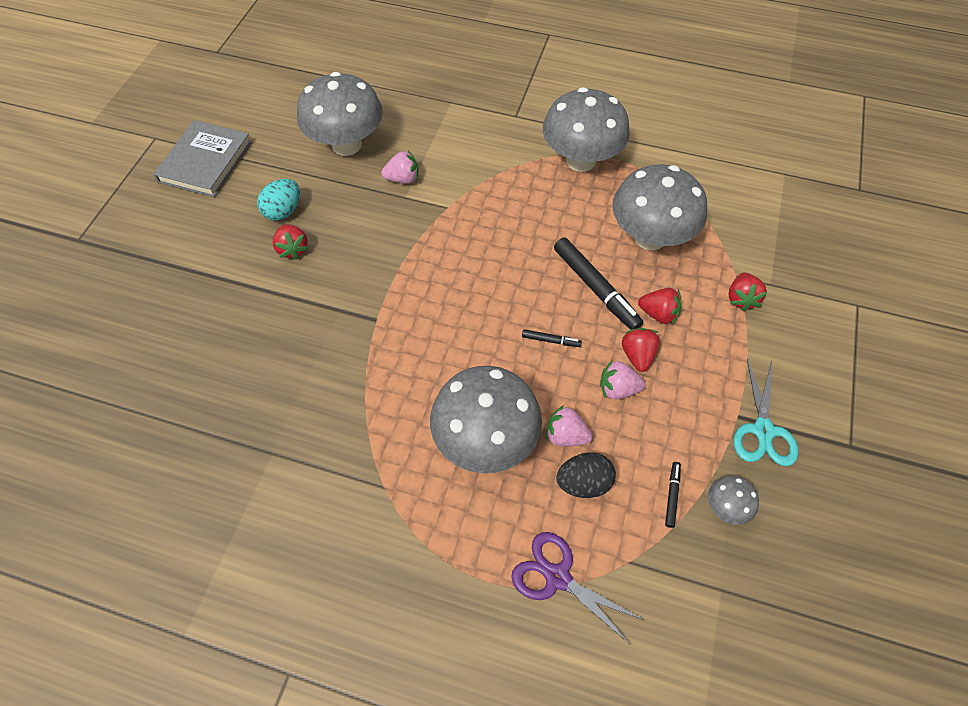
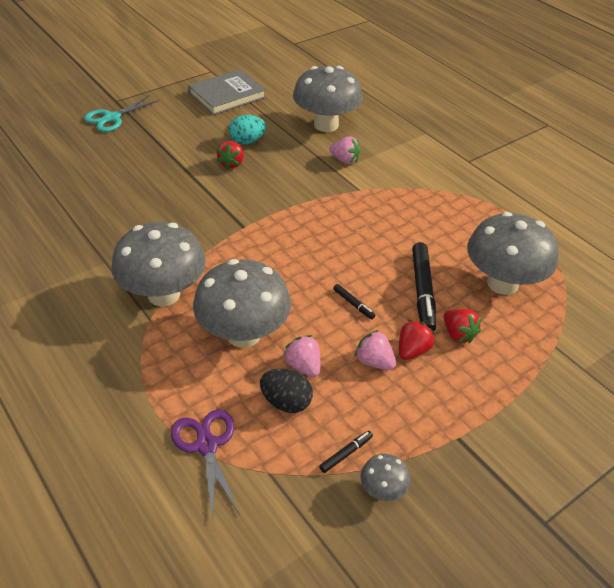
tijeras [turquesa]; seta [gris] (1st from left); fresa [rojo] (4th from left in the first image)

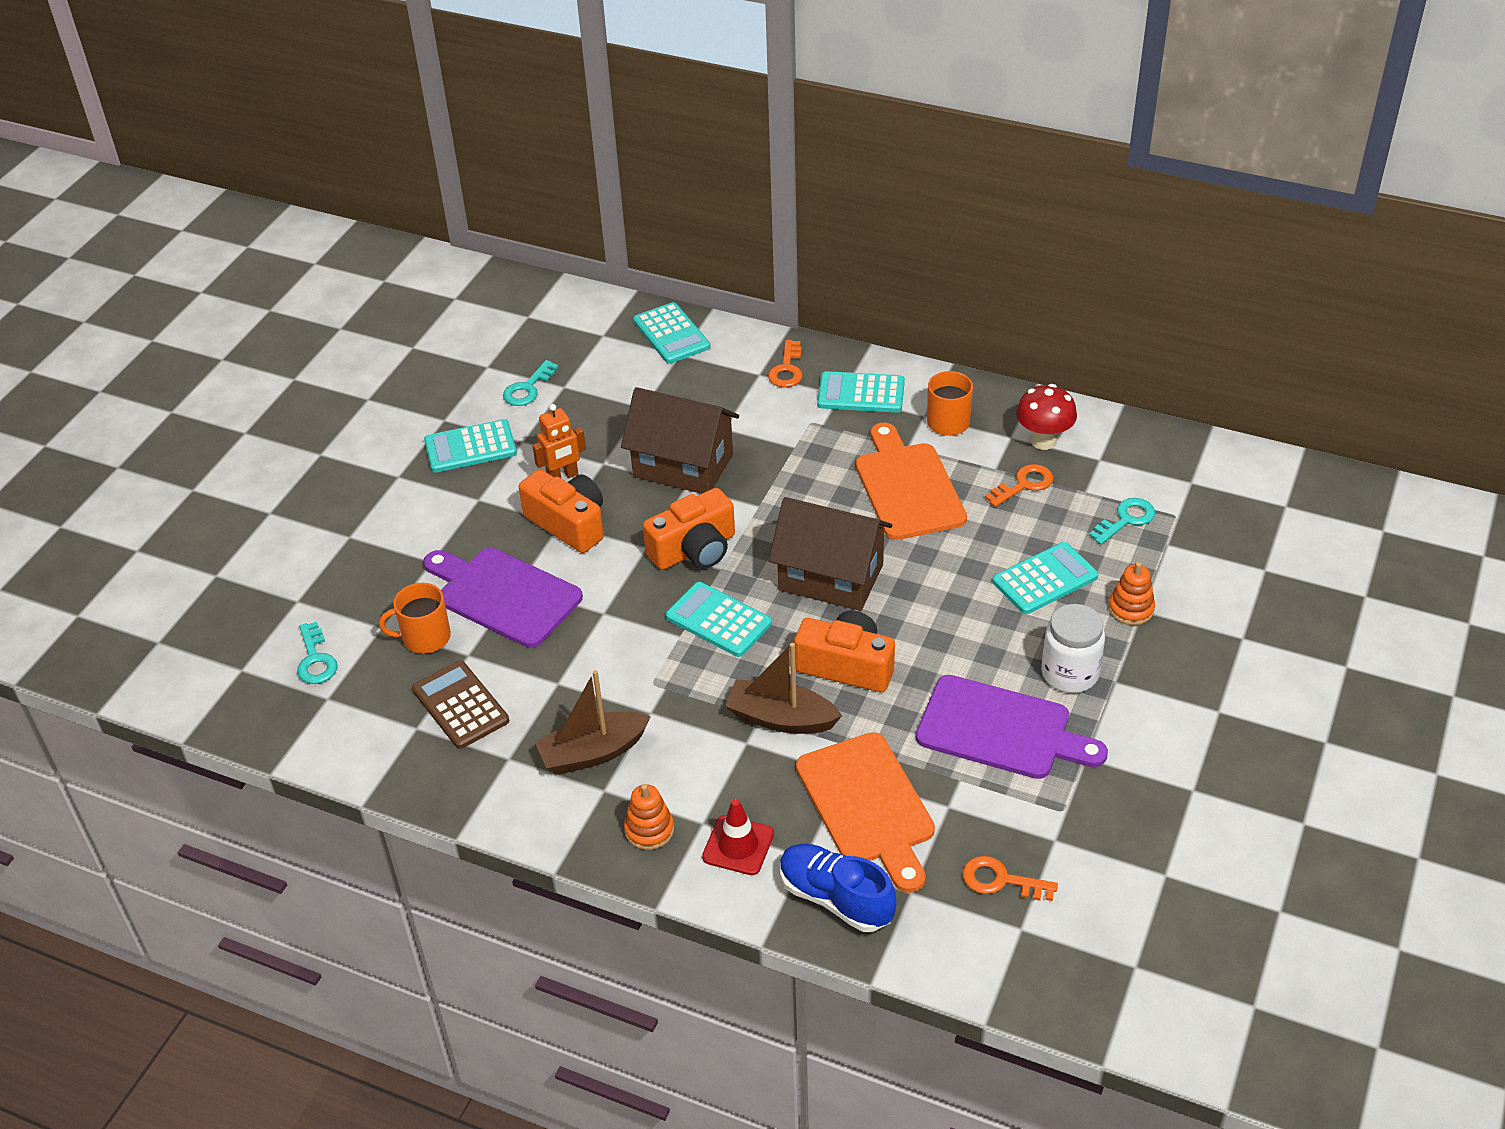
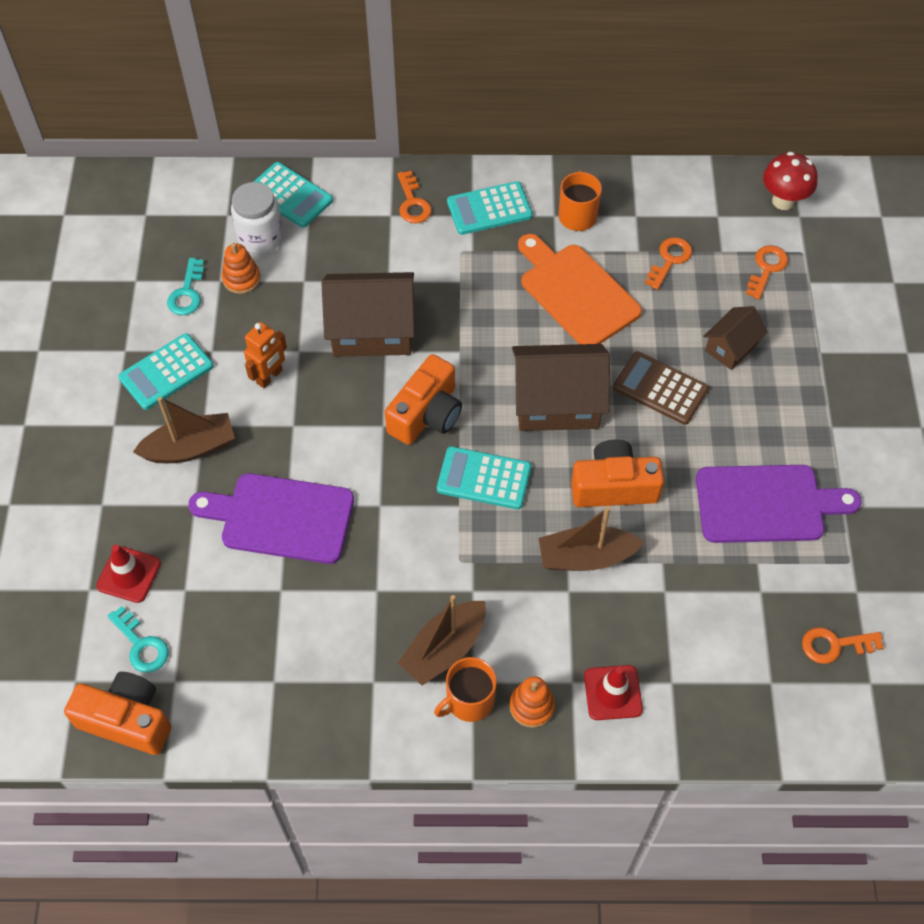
cámara [naranja] (1st from left); cono de tráfico [rojo] (1st from left); barco [marrón] (1st from left); juguete apilable [naranja] (1st from left); tarro [blanco]; taza [naranja] (1st from left); calculadora [marrón]; casa [marrón] (3rd from left); llave [naranja] (3rd from left); seta [rojo]; zapato [azul]; tabla de cortar [naranja] (1st from left in the first image)

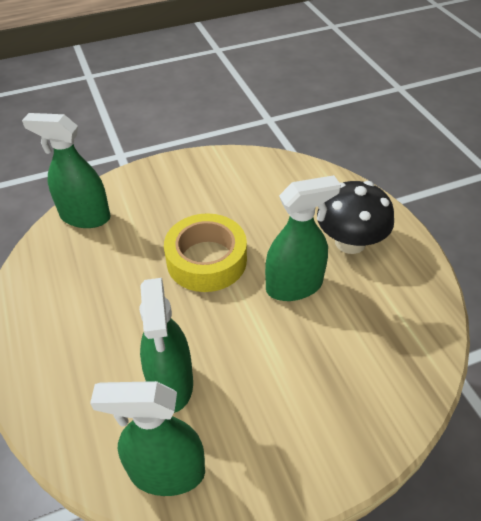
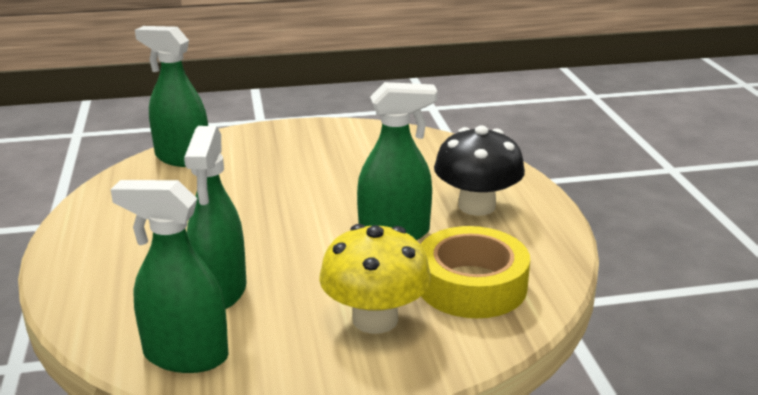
seta [amarillo]; cinta adhesiva [amarillo]

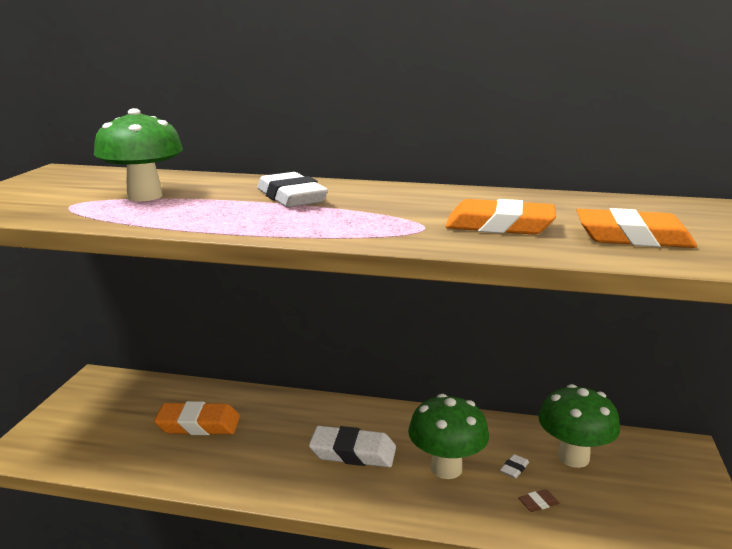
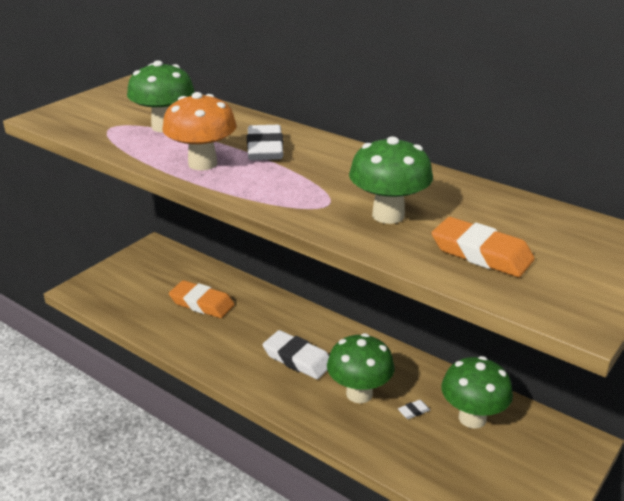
seta [naranja]; seta [verde] (3rd from left); goma de borrar [marrón]

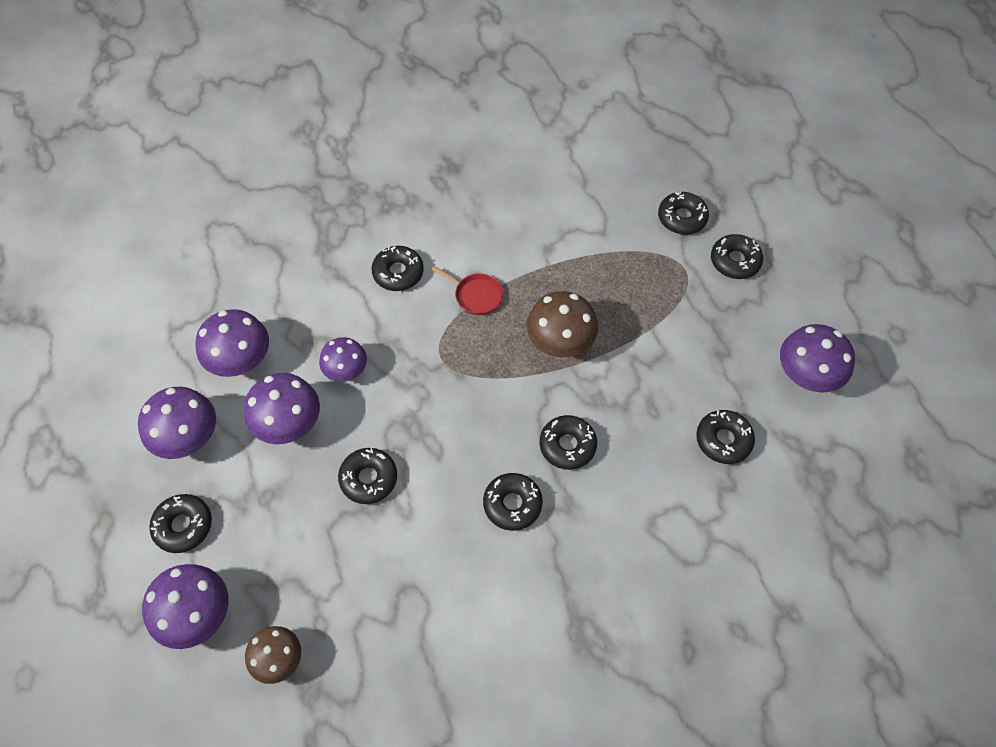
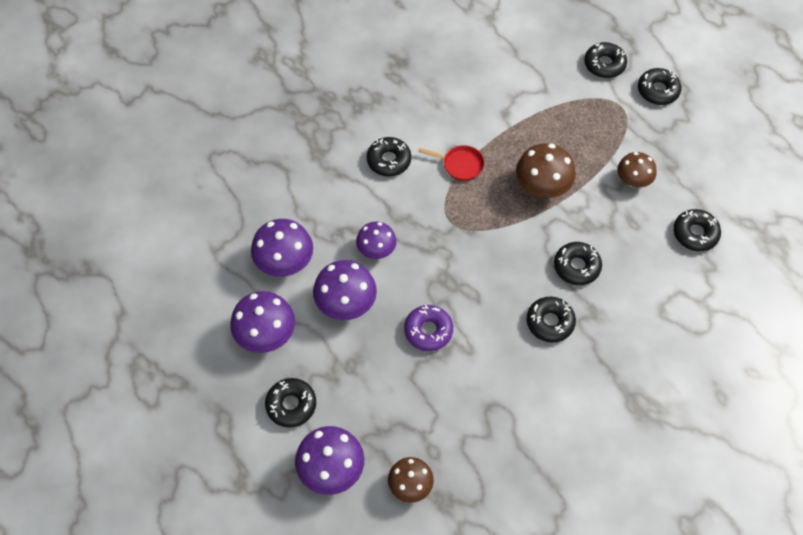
rosquilla [morado]; seta [marrón] (3rd from left); seta [morado] (6th from left in the first image)

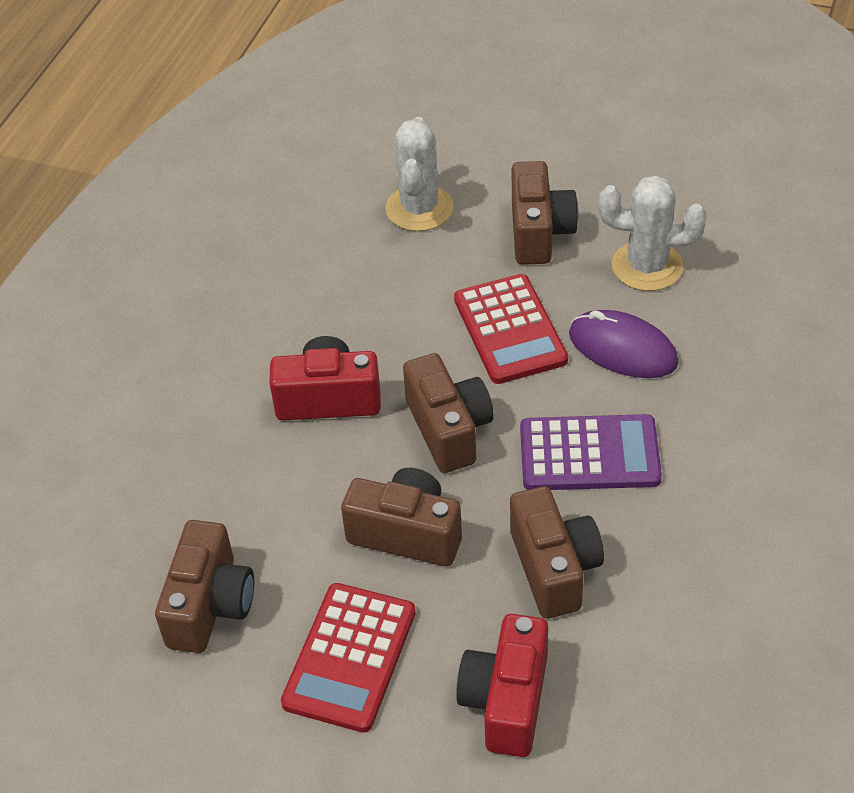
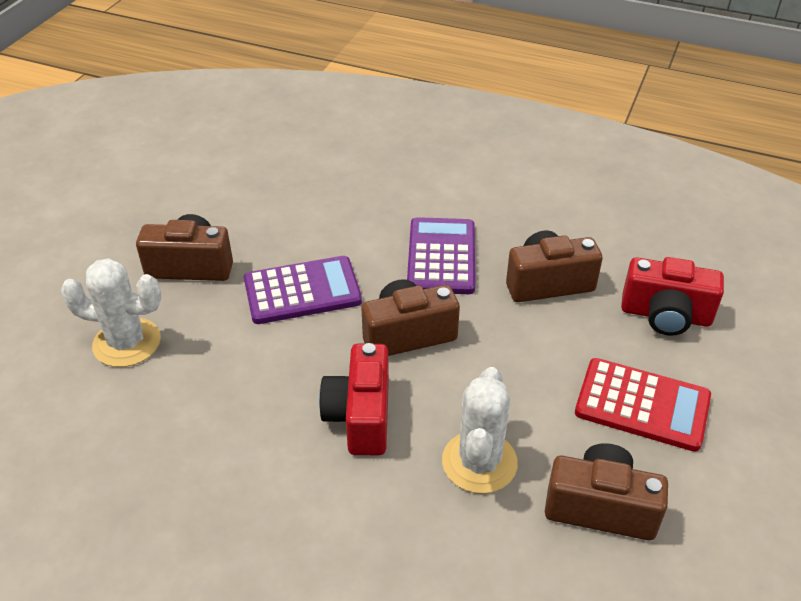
calculadora [morado] (1st from left); cactus [blanco] (2nd from left); cámara [marrón] (2nd from left in the first image); ratón [morado]

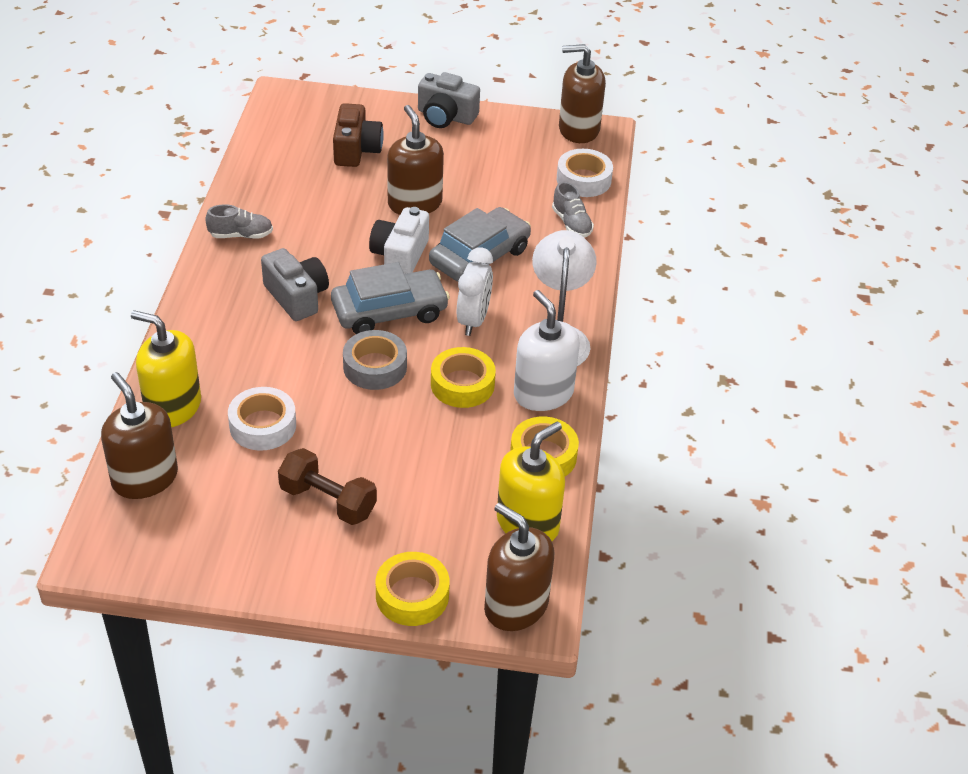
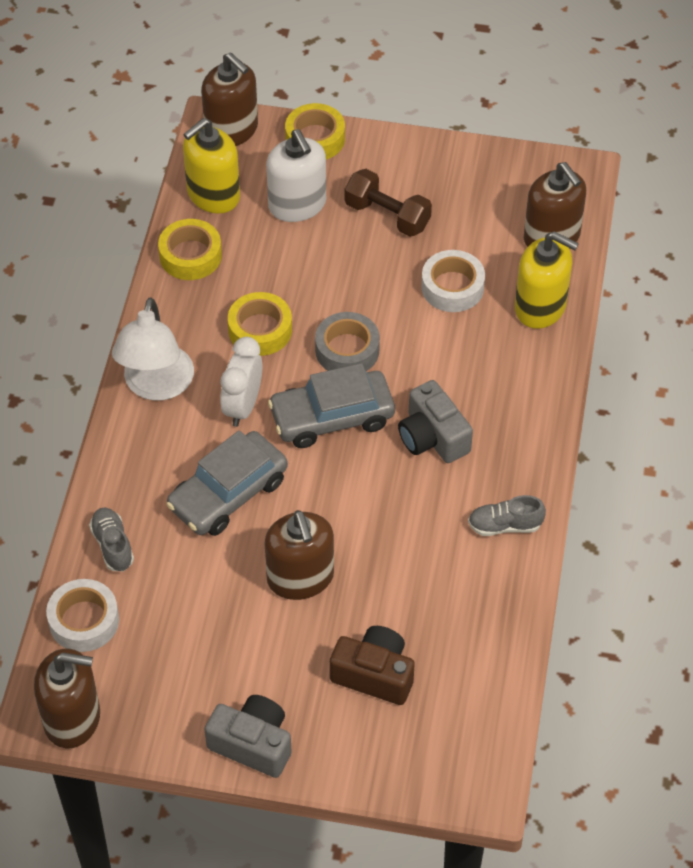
dispensador de jabón [blanco]; cámara [marrón]; cámara [blanco]

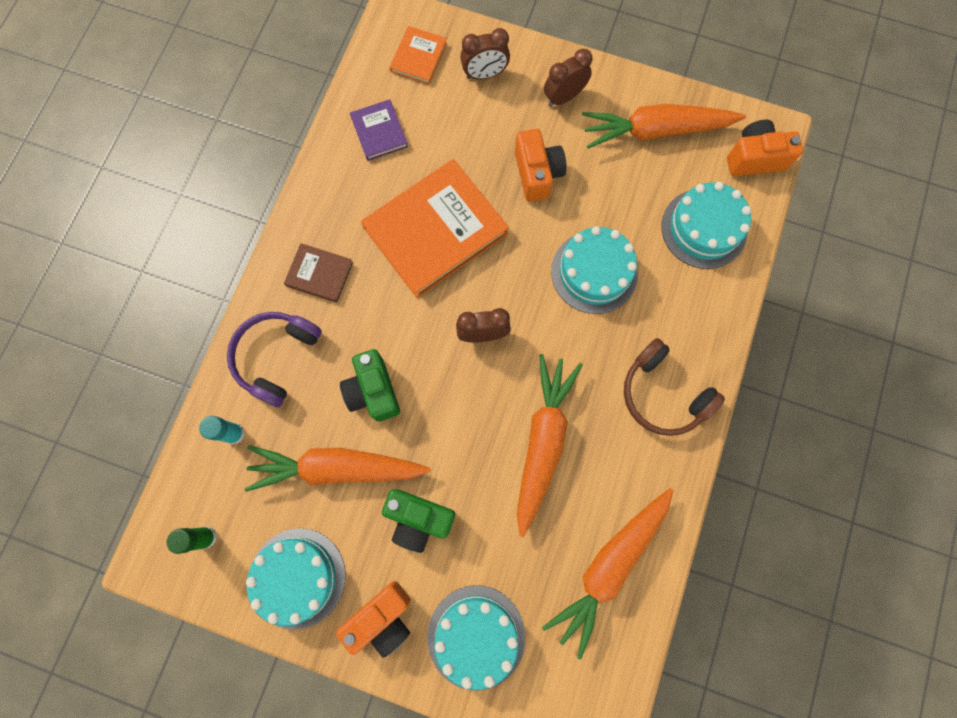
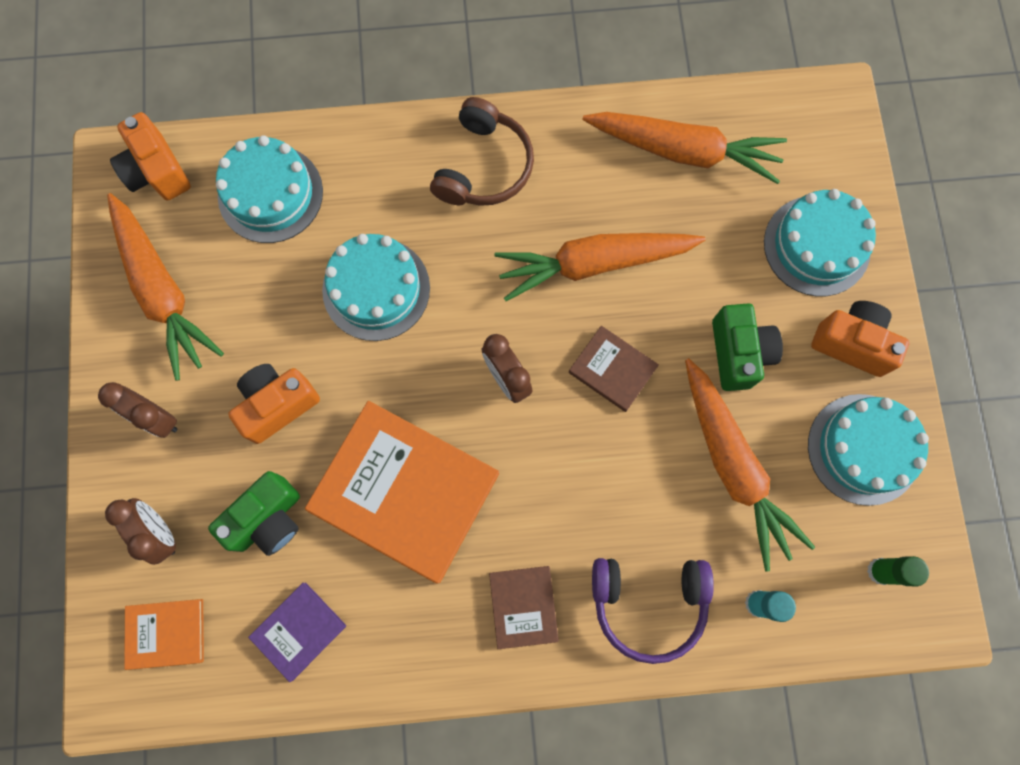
cámara [verde] (1st from left); libro [marrón] (2nd from left)

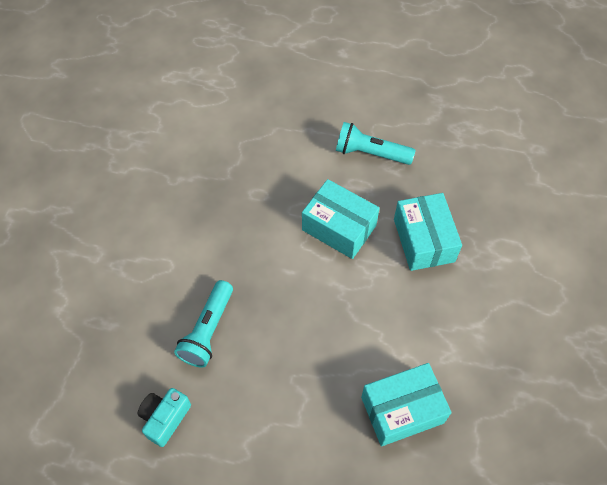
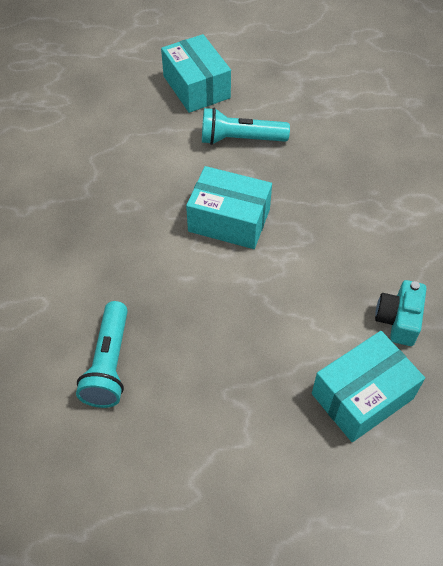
caja [turquesa] (1st from left); cámara [turquesa]

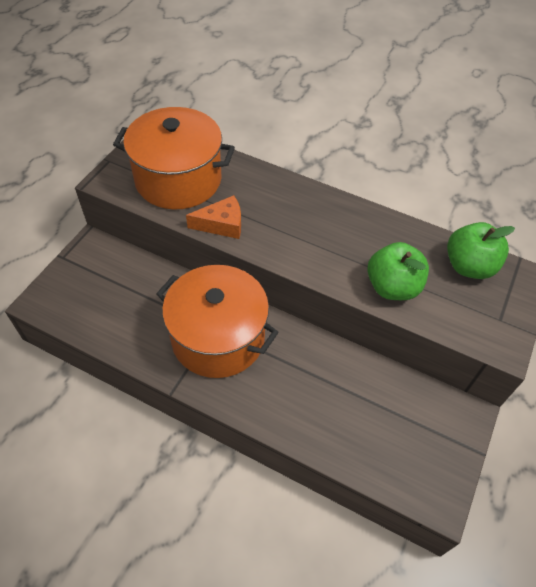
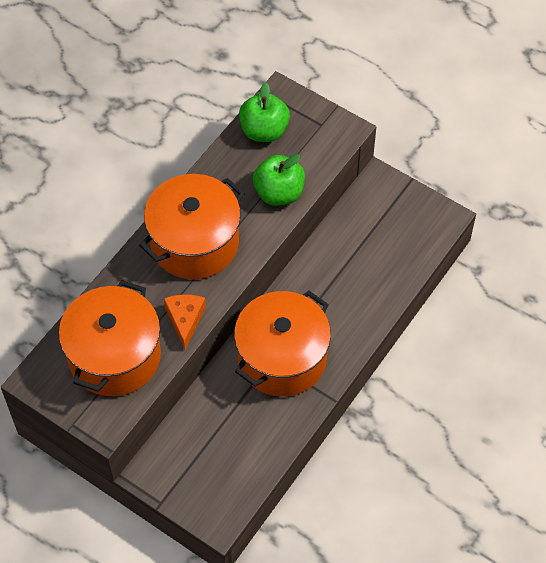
olla [naranja] (2nd from left)

